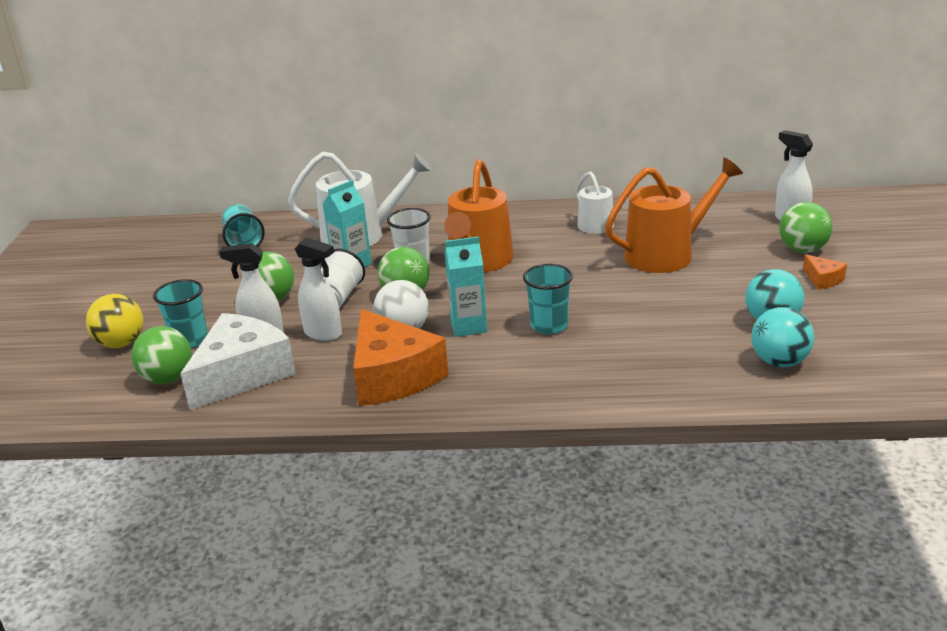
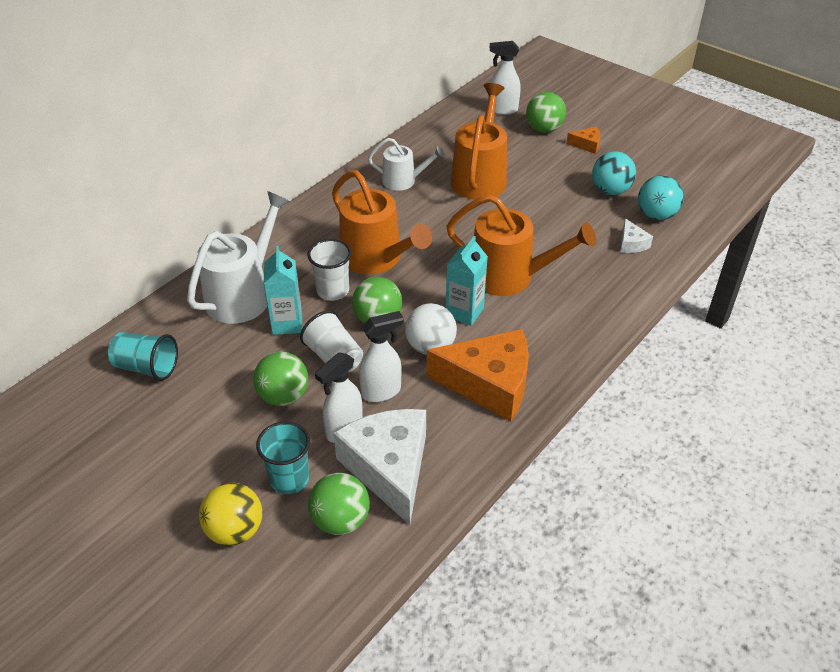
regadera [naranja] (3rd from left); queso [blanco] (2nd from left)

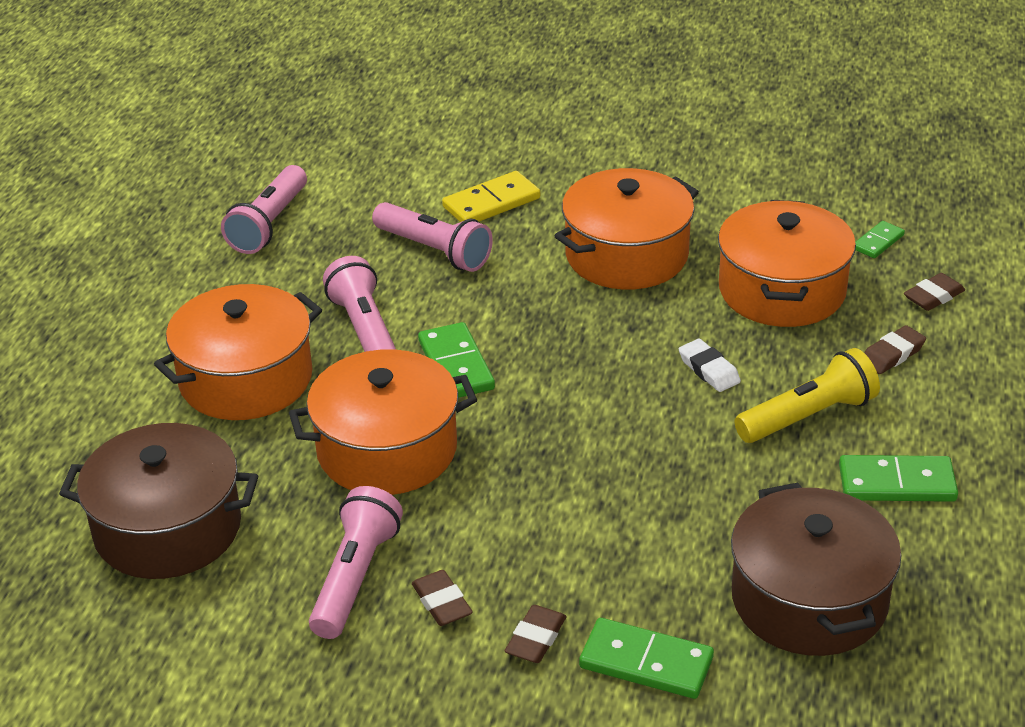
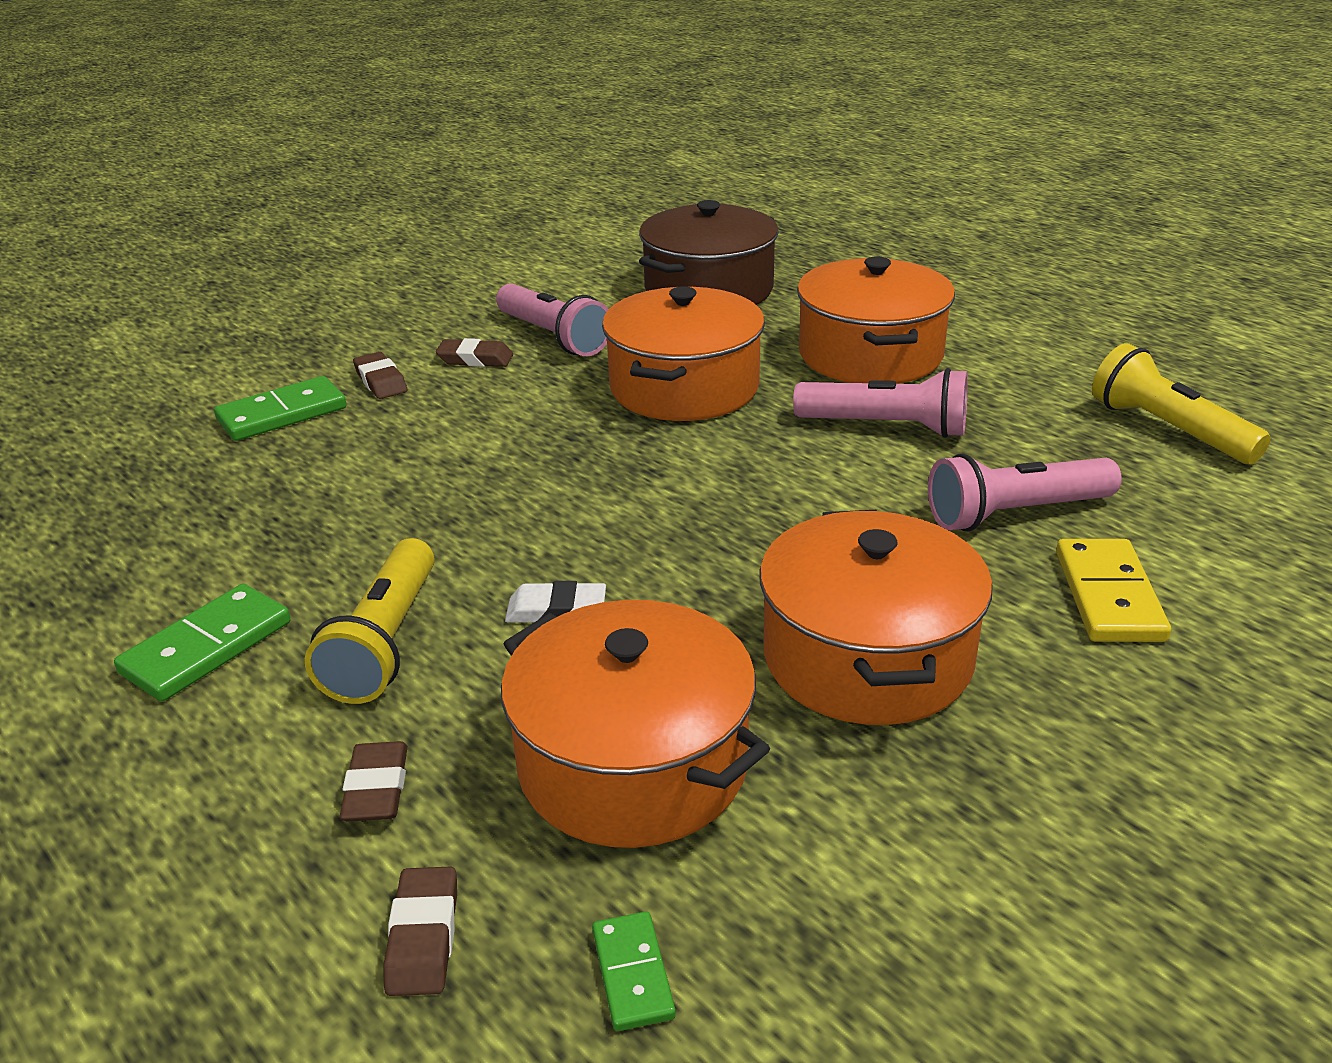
lámpara de mano [amarillo] (2nd from left); ficha de dominó [verde] (1st from left in the first image); olla [marrón] (2nd from left in the first image)

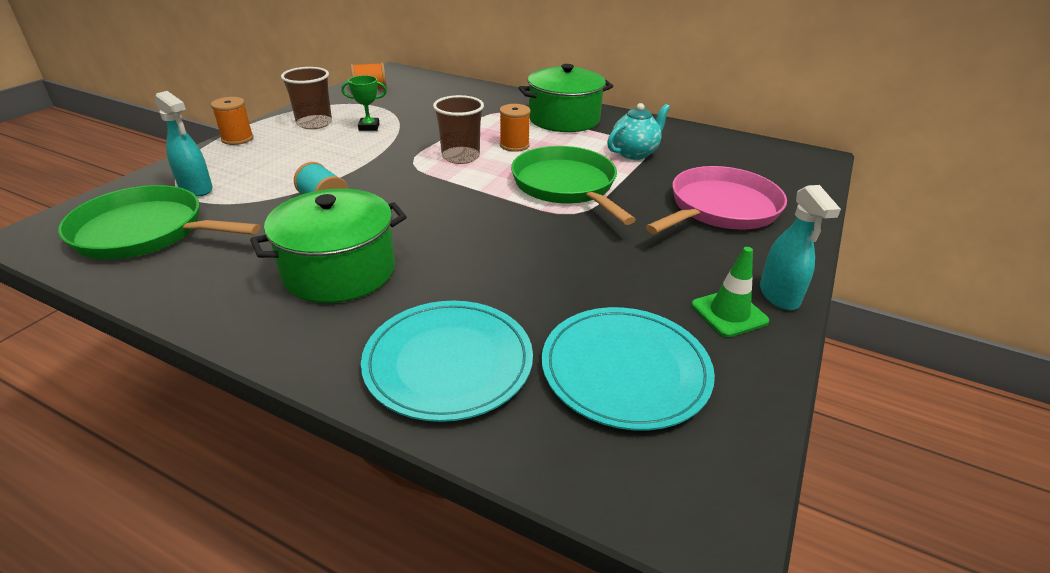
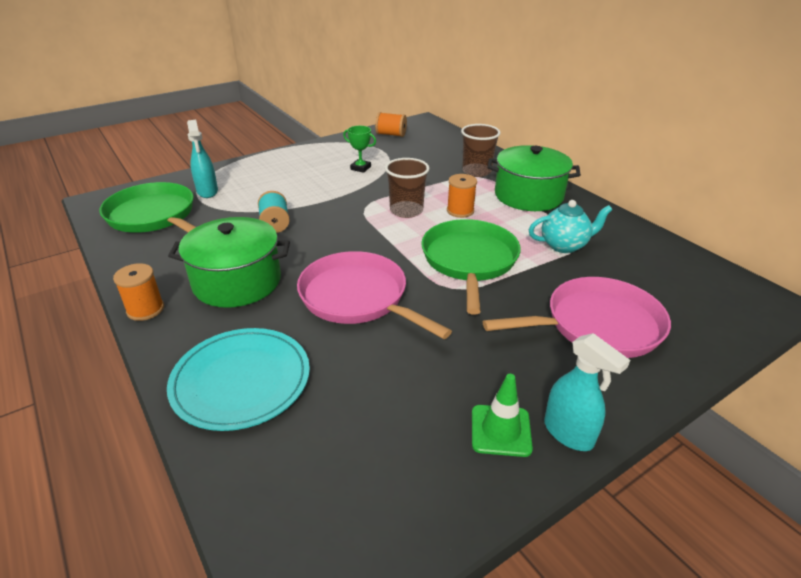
carrete [naranja] (1st from left); sartén [rosa] (1st from left); vaso [marrón] (2nd from left); pulverizador [turquesa] (2nd from left); plato [turquesa] (2nd from left in the first image)

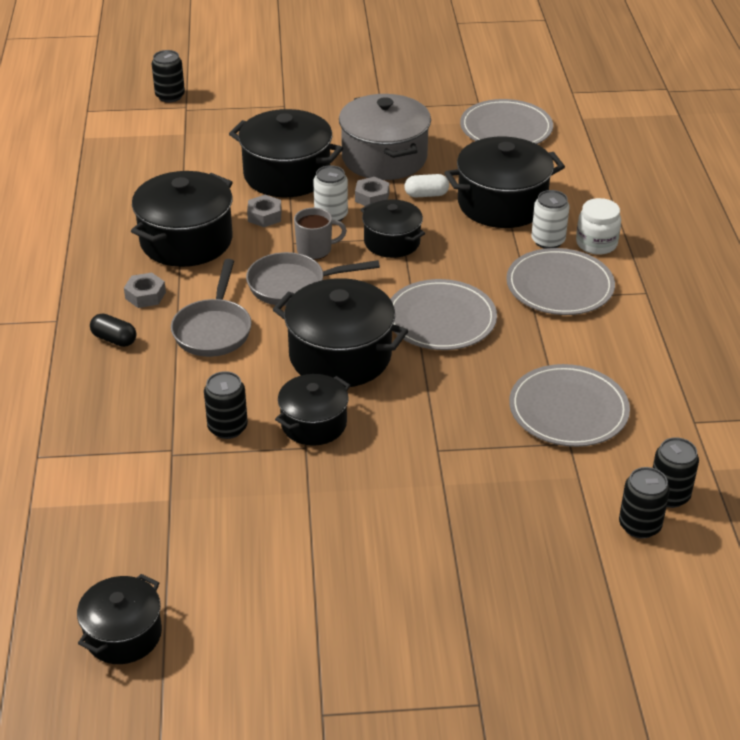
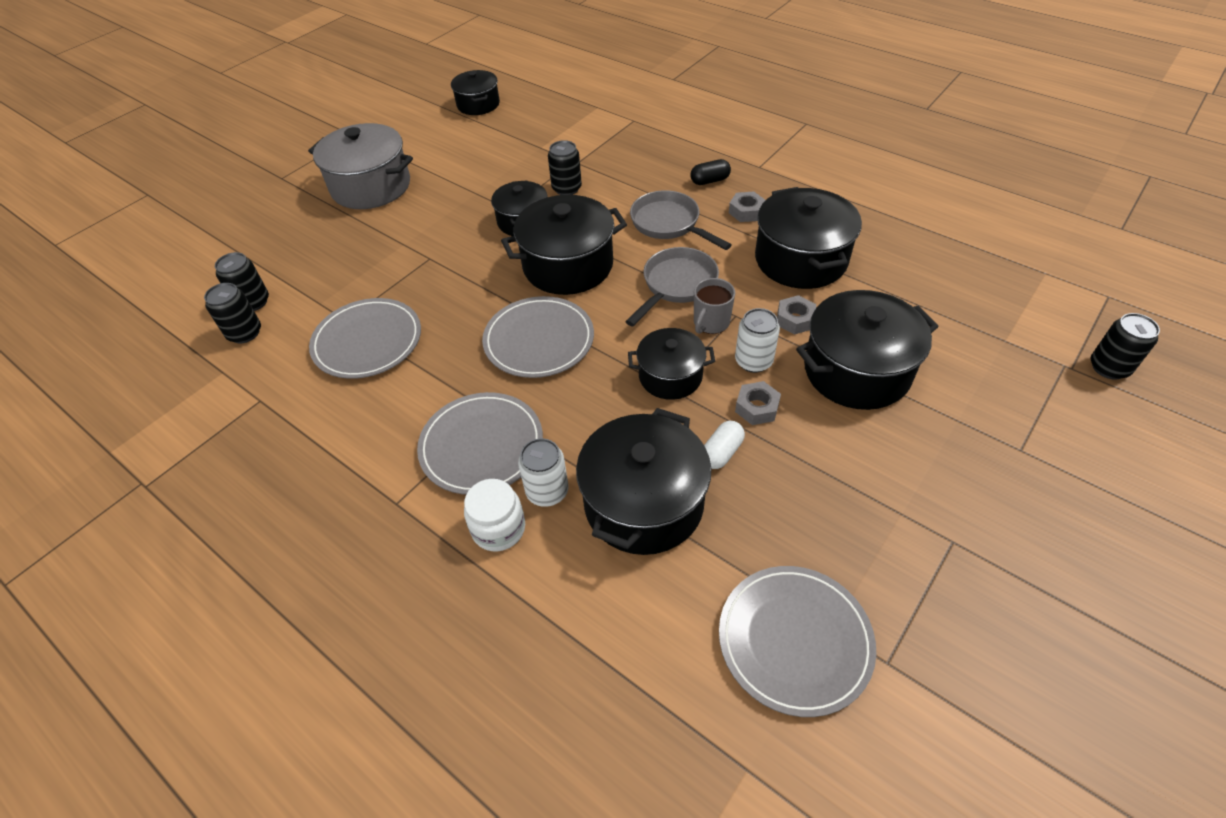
olla [gris]

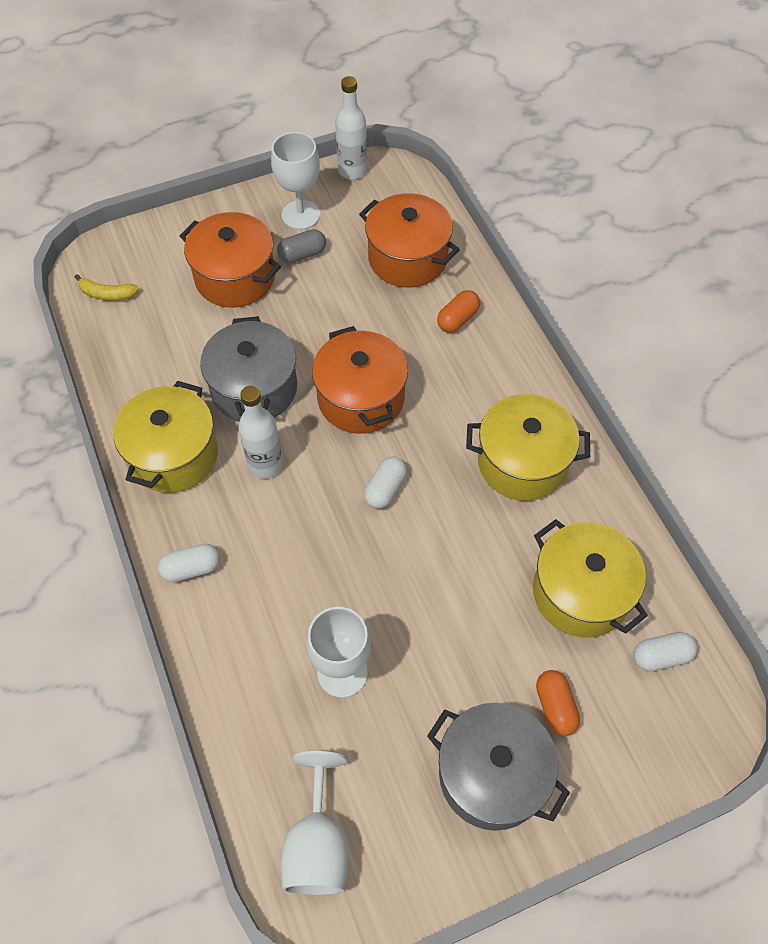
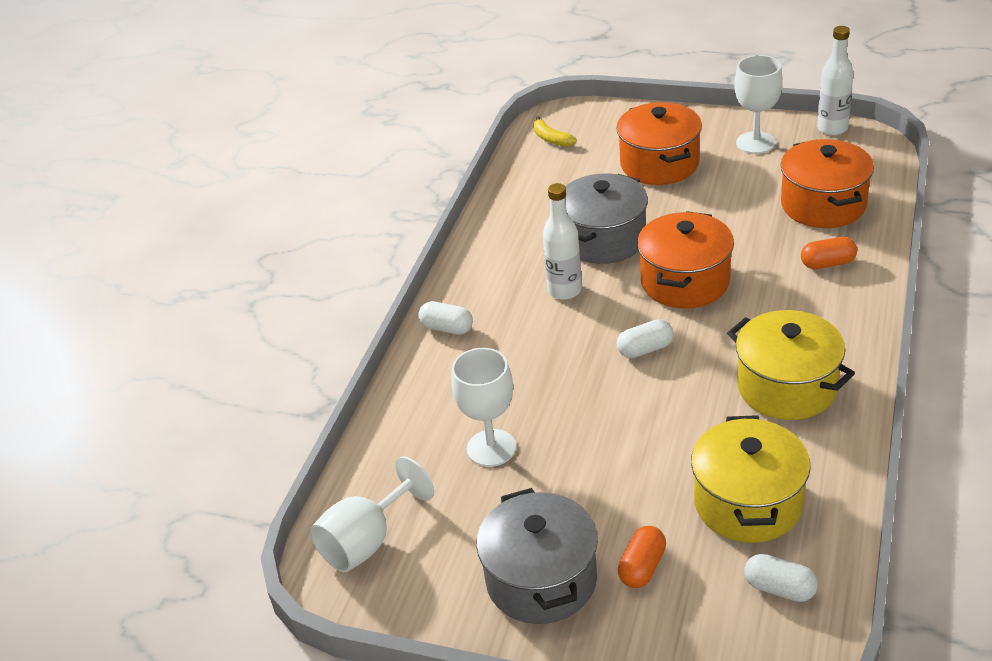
olla [amarillo] (1st from left in the first image); cápsula [gris]

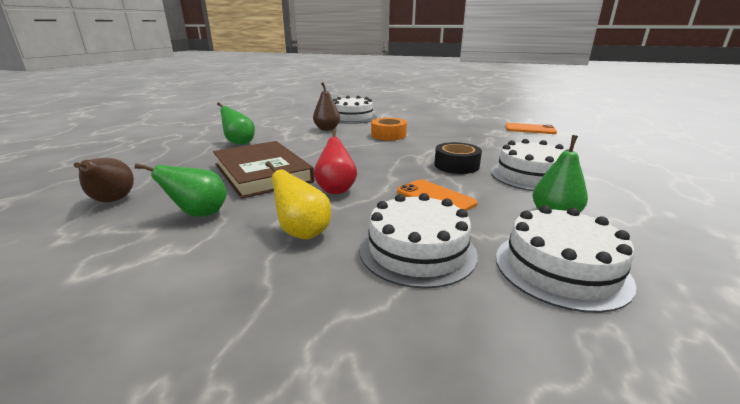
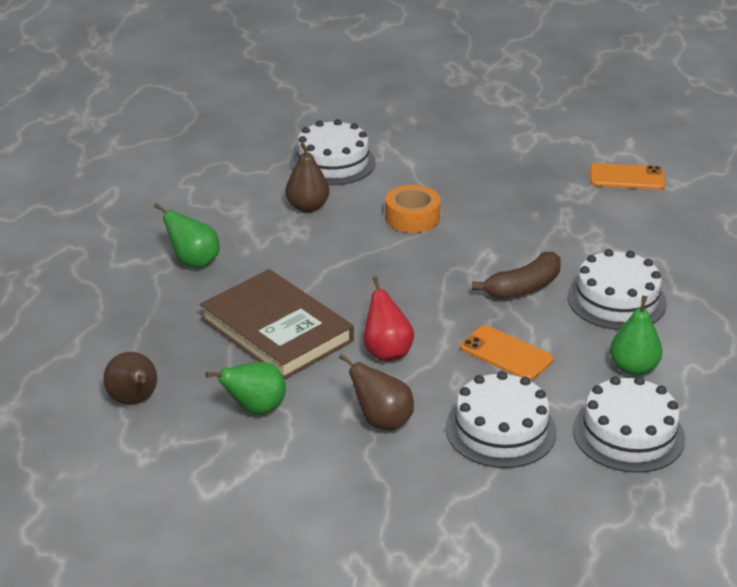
pera [marrón] (3rd from left); plátano [marrón]

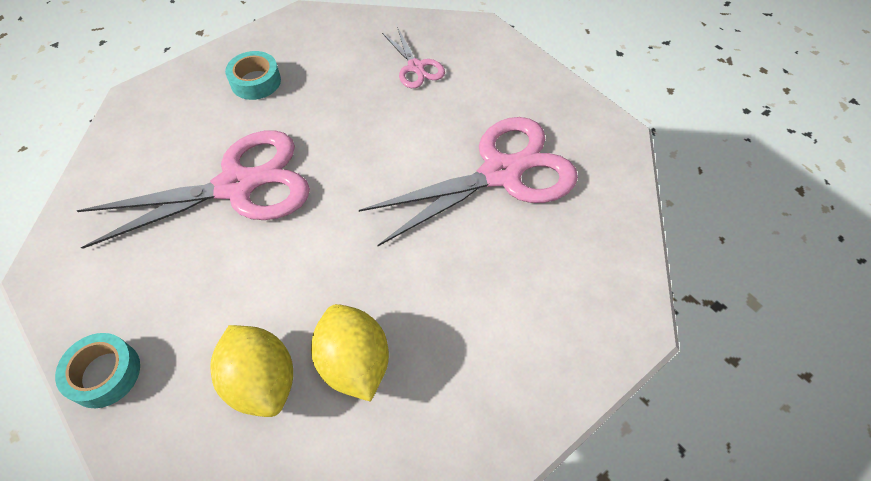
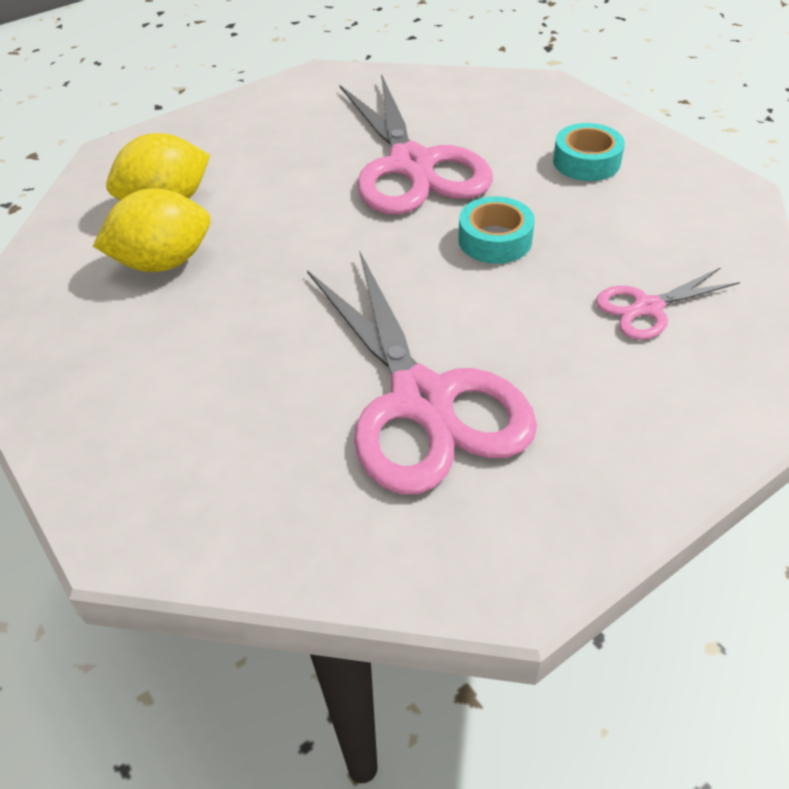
cinta adhesiva [turquesa] (1st from left)

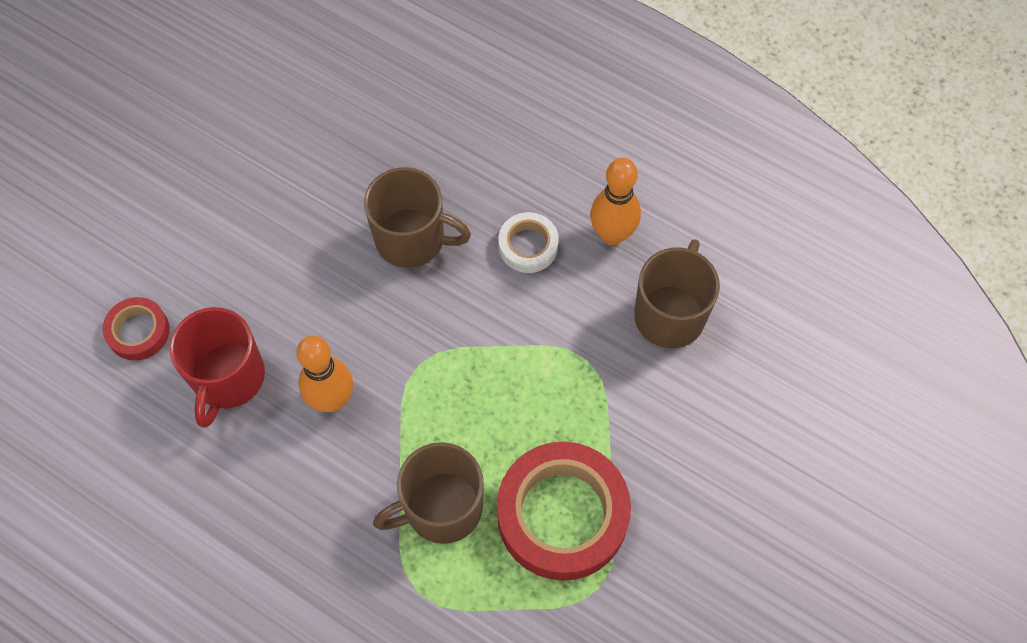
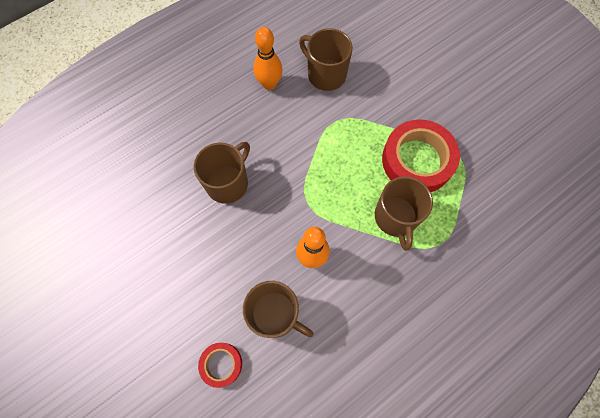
taza [marrón] (2nd from left); cinta adhesiva [blanco]

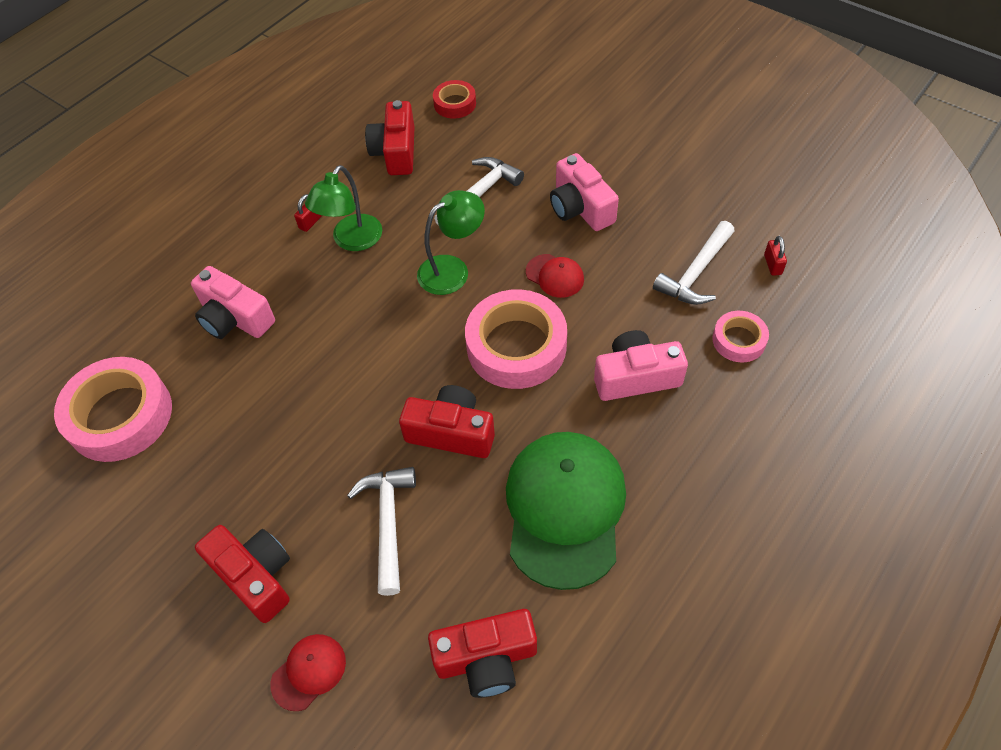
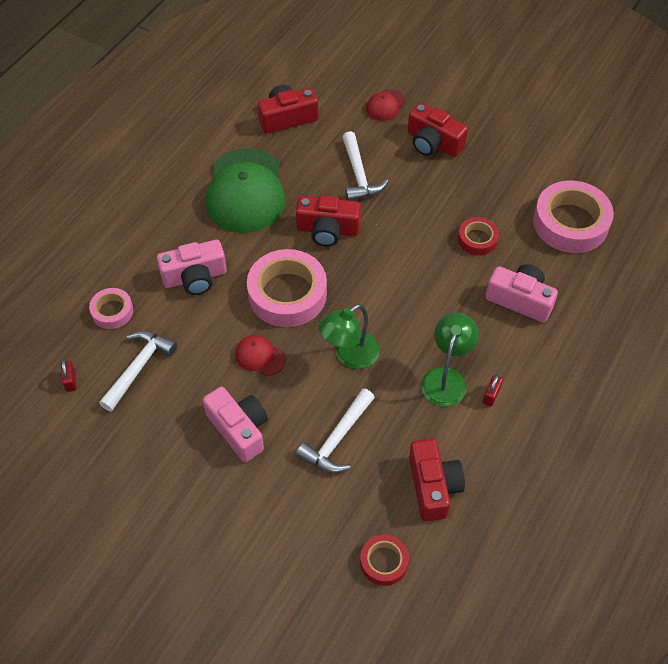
cinta adhesiva [rojo] (2nd from left)

